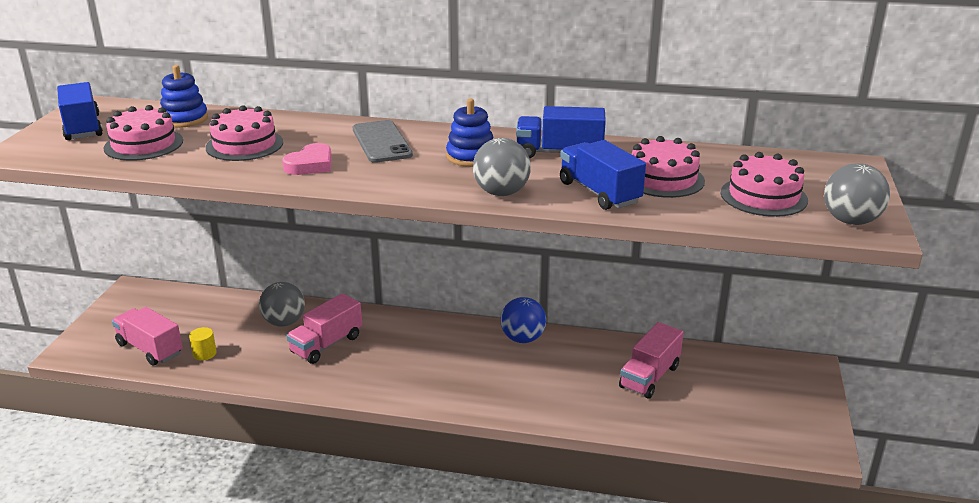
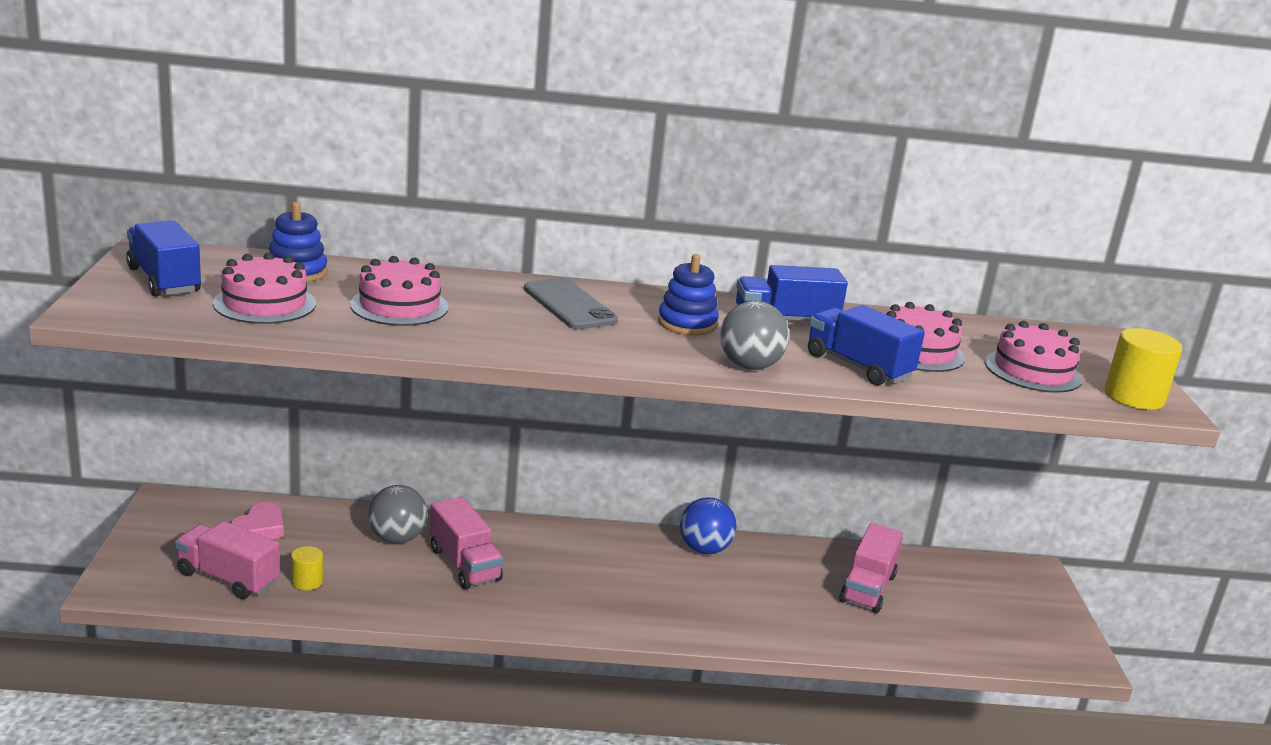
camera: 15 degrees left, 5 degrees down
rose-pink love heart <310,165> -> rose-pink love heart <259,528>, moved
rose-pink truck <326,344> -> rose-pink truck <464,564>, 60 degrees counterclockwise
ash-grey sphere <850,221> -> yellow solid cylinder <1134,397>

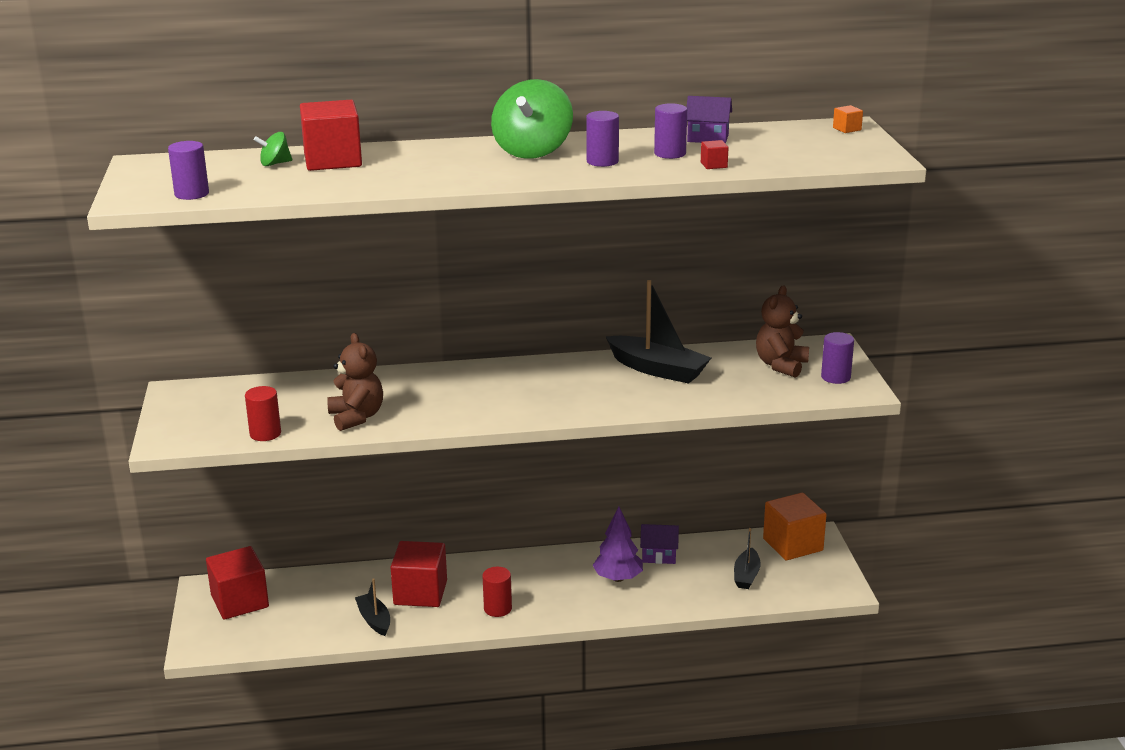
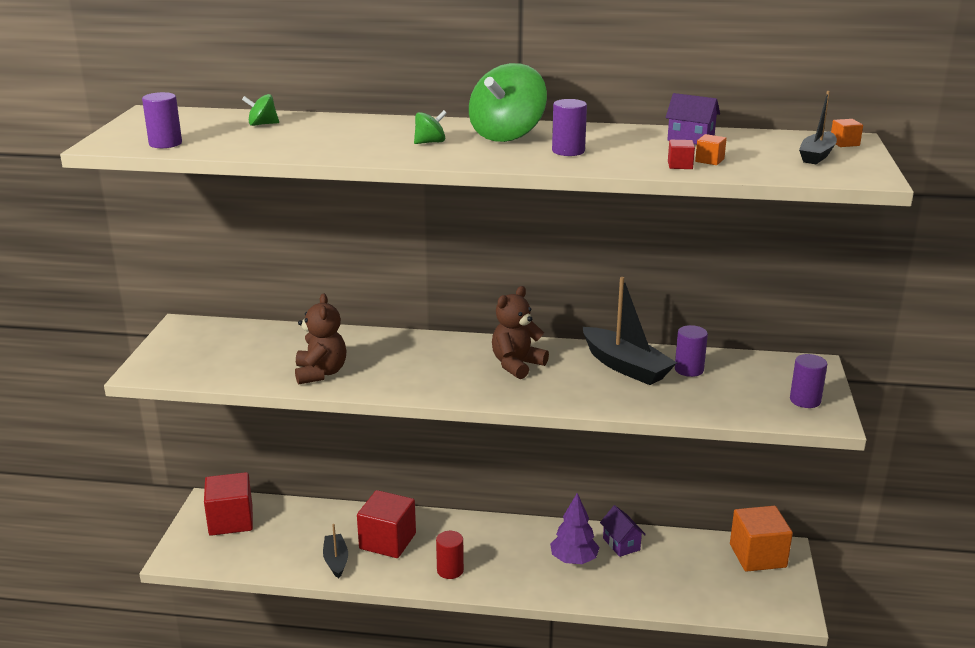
camera: 15 degrees right, 0 degrees up
none -> leaf-green toy top <430,142>
dark brown stuffed bear <781,365> -> dark brown stuffed bear <517,365>, moved
purple cottage <659,556> -> purple cottage <621,544>, 45 degrees clockwise
purple solid cylinder <670,153> -> purple solid cylinder <689,369>, moved
none -> orange block <709,160>
jet-black boat <746,575> -> jet-black boat <817,155>, moved
scarlet solid cylinder <265,434> -> none
scarlet block <333,160> -> none

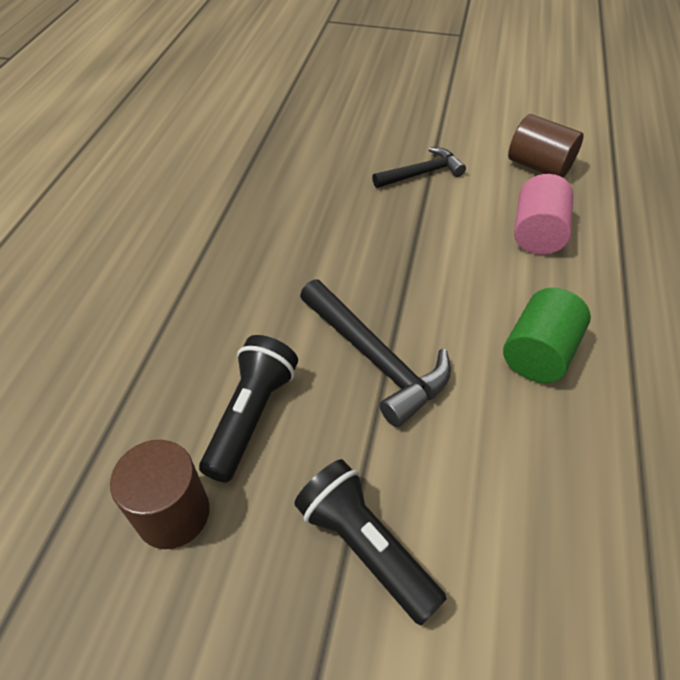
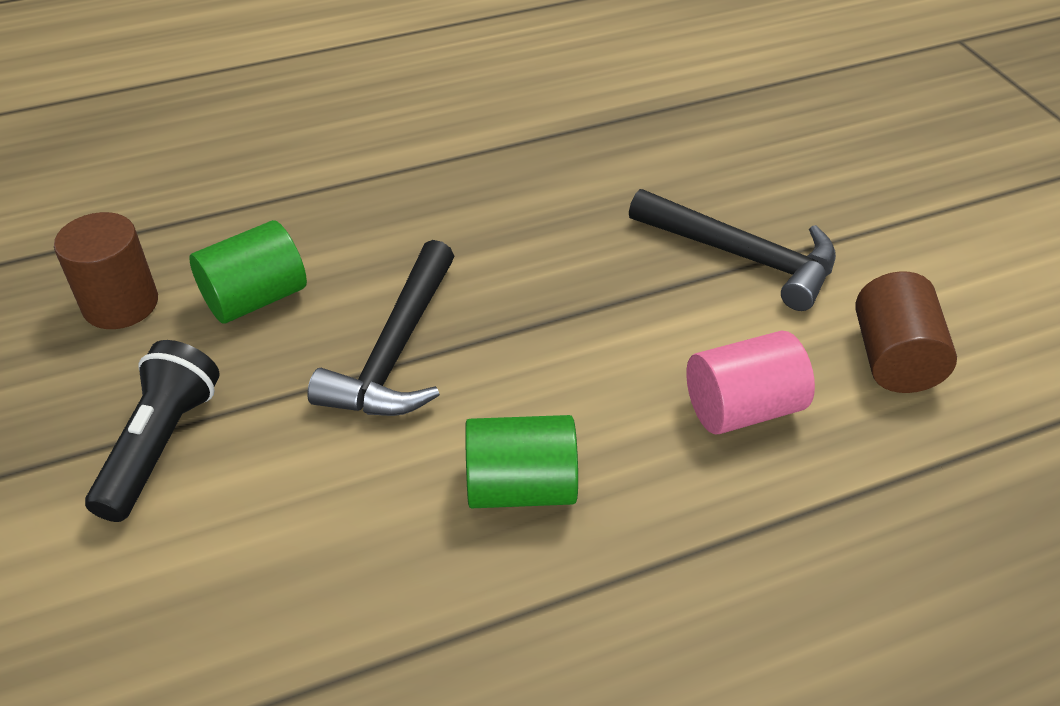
camera: 55 degrees right, 5 degrees down
jet-black pocket torch <251,416> -> leaf-green solid cylinder <255,298>
jet-black carpenter's hammer <422,173> -> jet-black carpenter's hammer <742,256>, x1.53

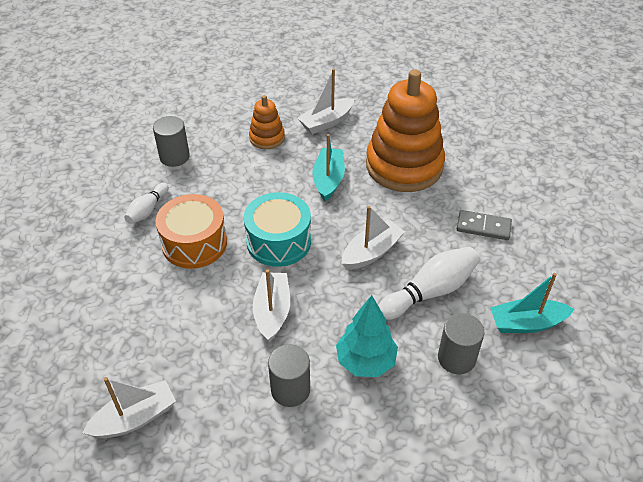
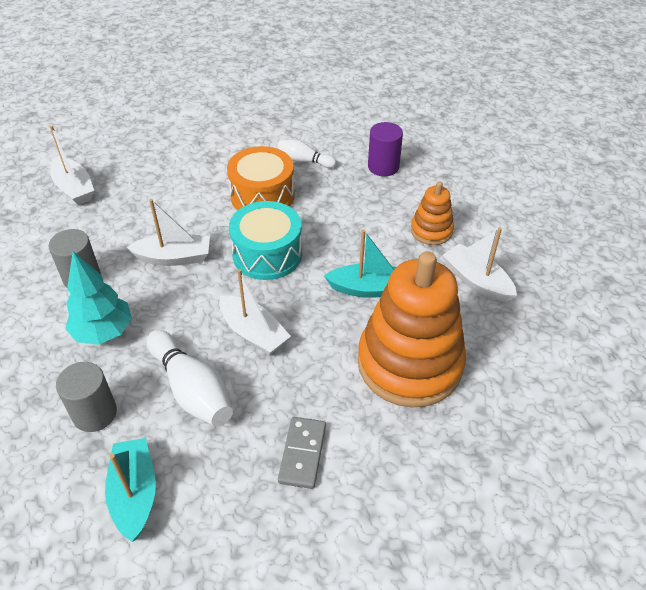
camera: 85 degrees right, 0 degrees up
ash-grey solid cylinder <174,157> -> purple solid cylinder <383,167>

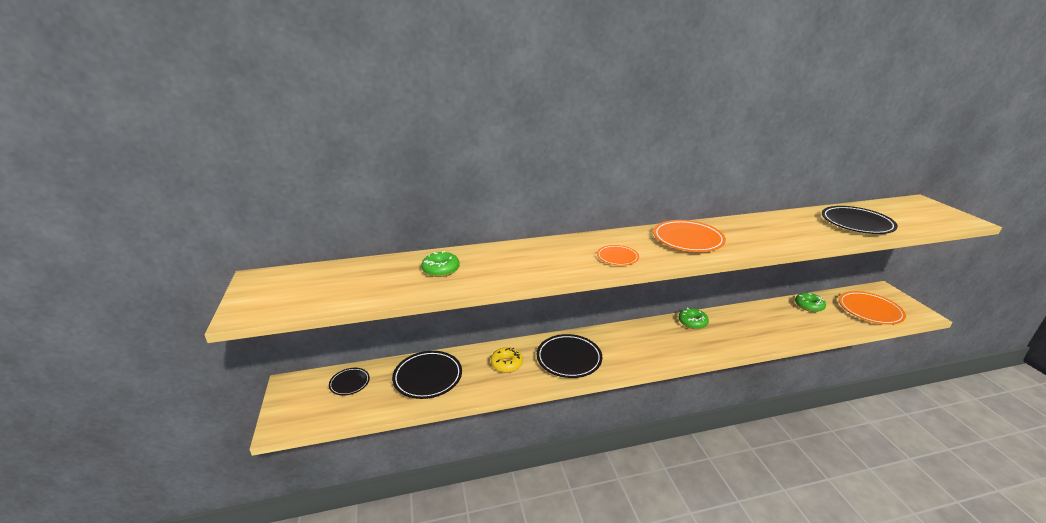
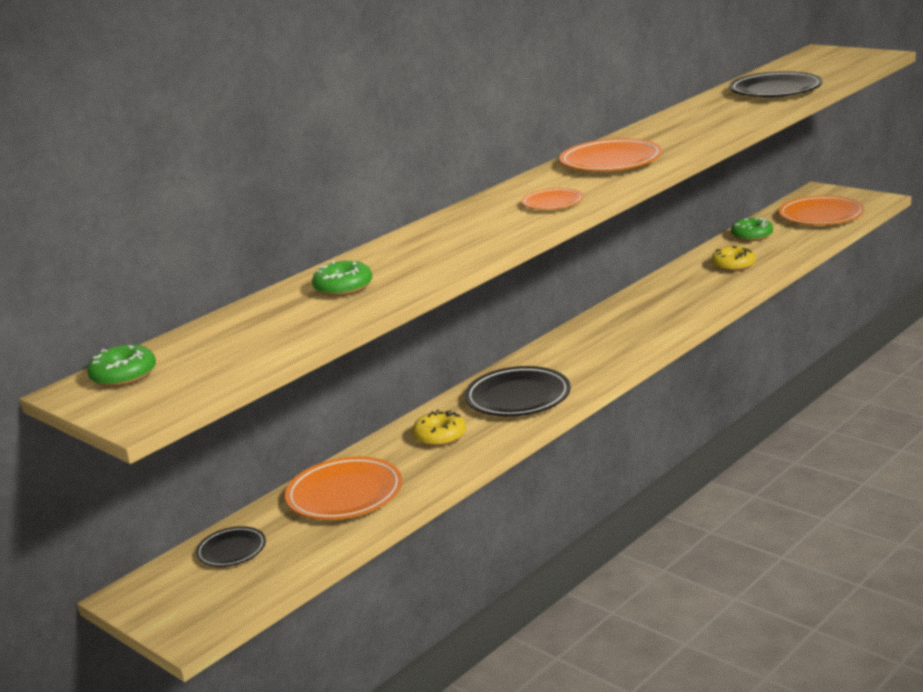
camera: 30 degrees left, 5 degrees down
leaf-green doughnut <692,322> -> leaf-green doughnut <124,376>, moved
jet-black dinner plate <428,377> -> orange dinner plate <345,495>
none -> yellow doughnut <733,265>

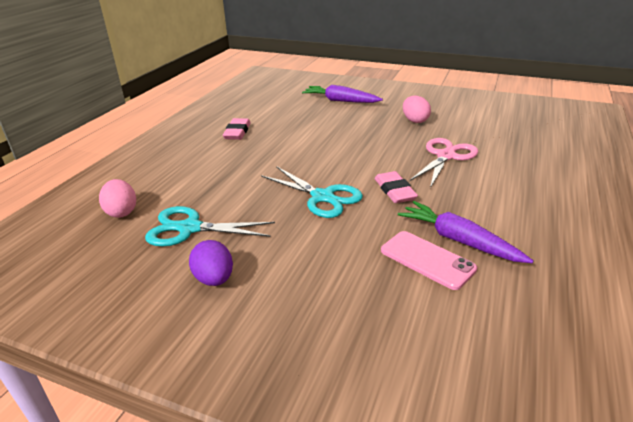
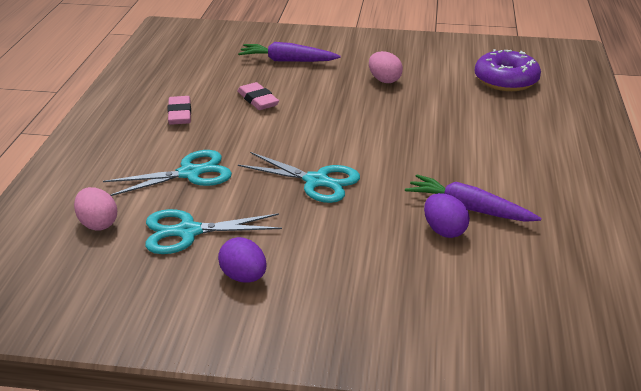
camera: 15 degrees left, 0 degrees up
none -> turquoise pair of scissors <189,173>
rose-pink pencil eraser <394,191> -> rose-pink pencil eraser <258,100>, moved
rose-pink phone <427,260> -> purple egg <444,231>
none -> purple doughnut <506,80>
rose-pink pair of scissors <446,156> -> none

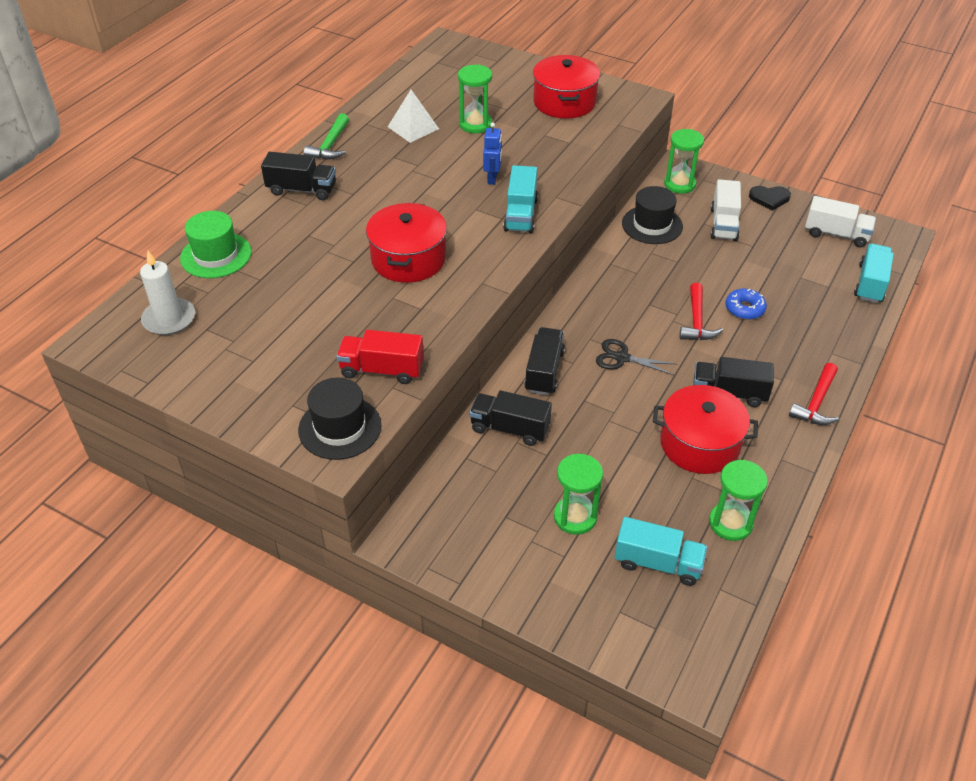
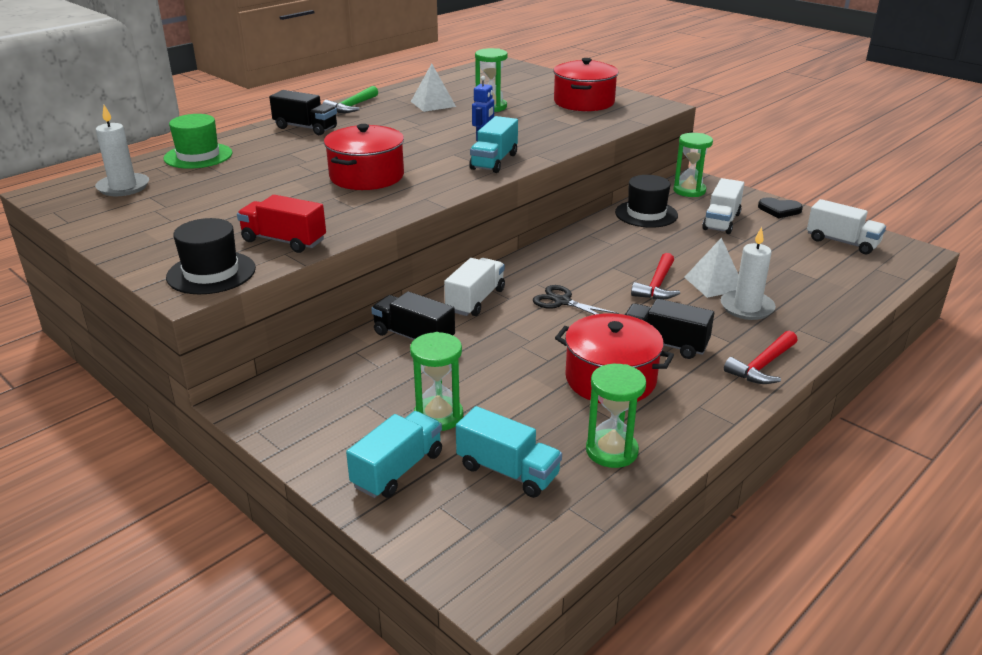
camera: 15 degrees right, 15 degrees down
turquoise truck <870,283> -> turquoise truck <398,470>, moved
jet-black truck <544,371> -> pure white truck <475,300>
royal blue doughnut <744,309> -> pure white solid pyramid <714,283>
none -> pure white wax candle <747,307>

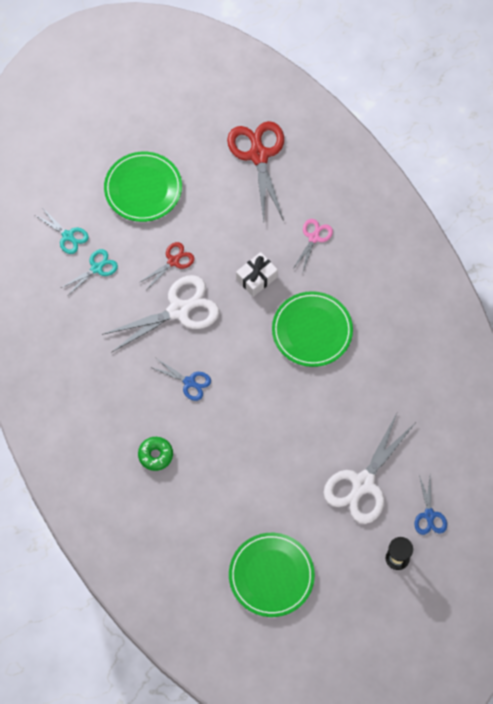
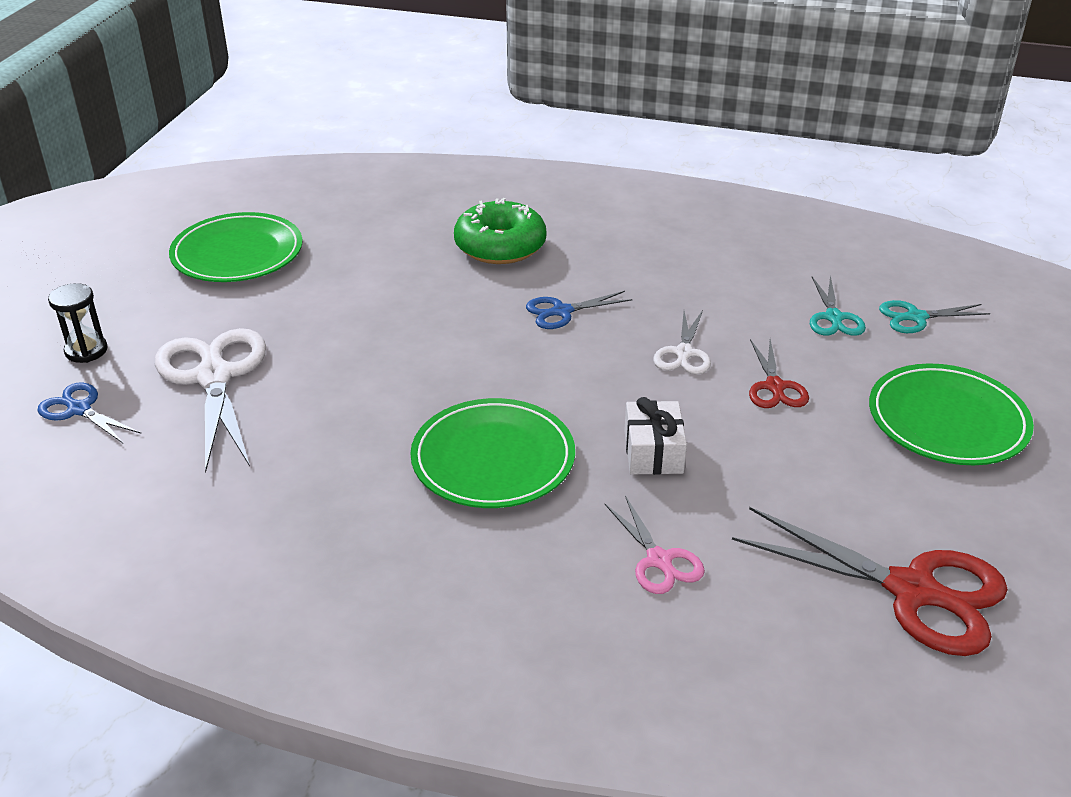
camera: 130 degrees right, 30 degrees down
leaf-green doughnut <155,455> -> leaf-green doughnut <500,246>, x1.70
pure white pair of scissors <178,310> -> pure white pair of scissors <684,353>, x0.52

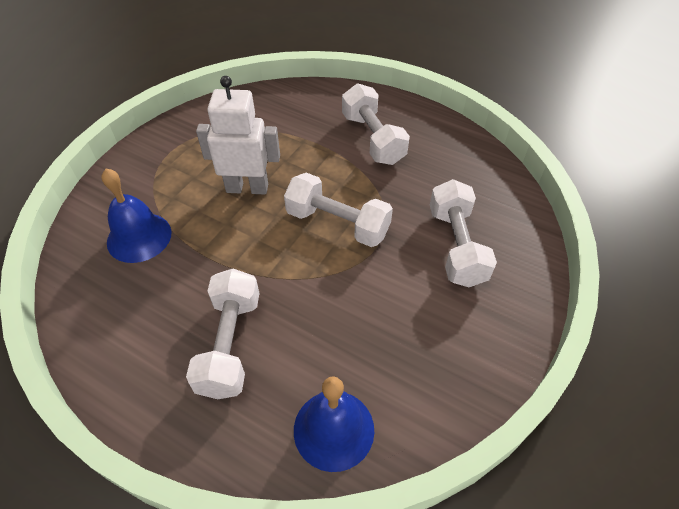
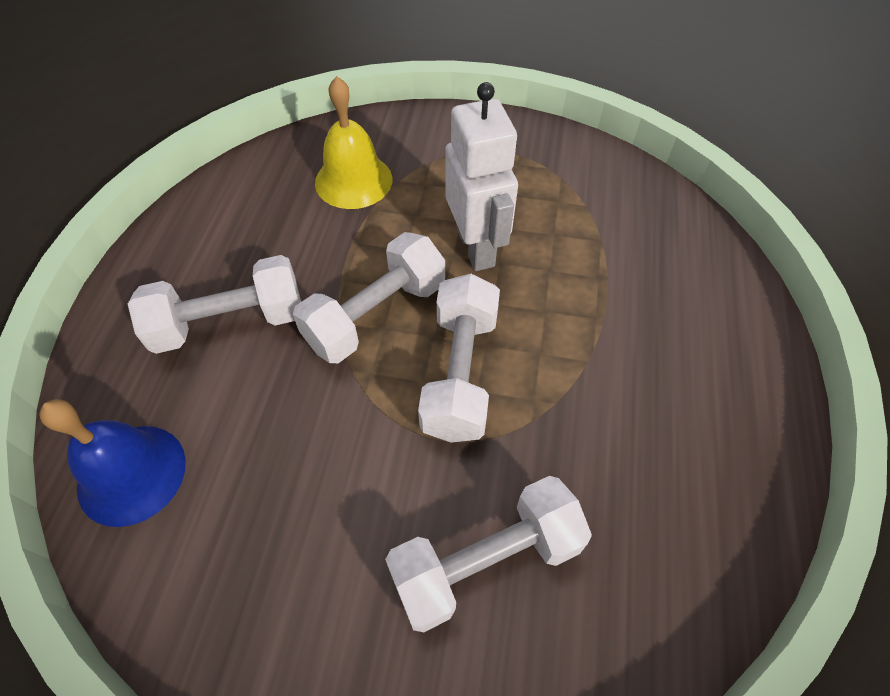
camera: 70 degrees right, 5 degrees up
pure white free weight <373,139> -> pure white free weight <375,314>, moved
royal blue school bell <139,237> -> yellow school bell <353,180>

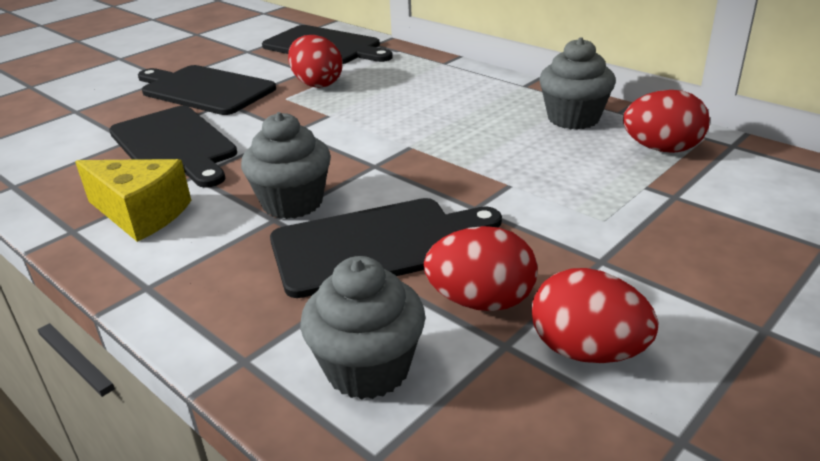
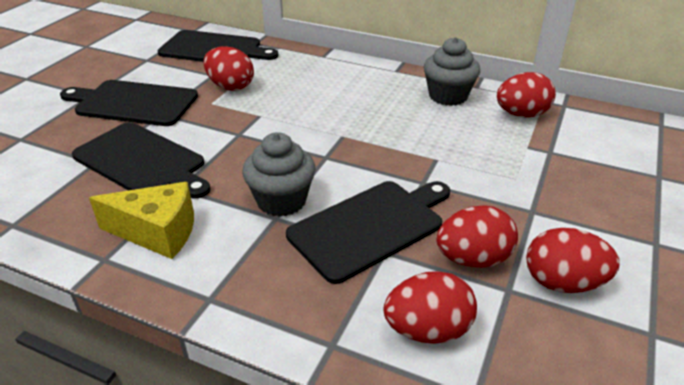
camera: 20 degrees left, 5 degrees up
ash-grey fairy cake <368,369> -> scarlet egg <427,330>

